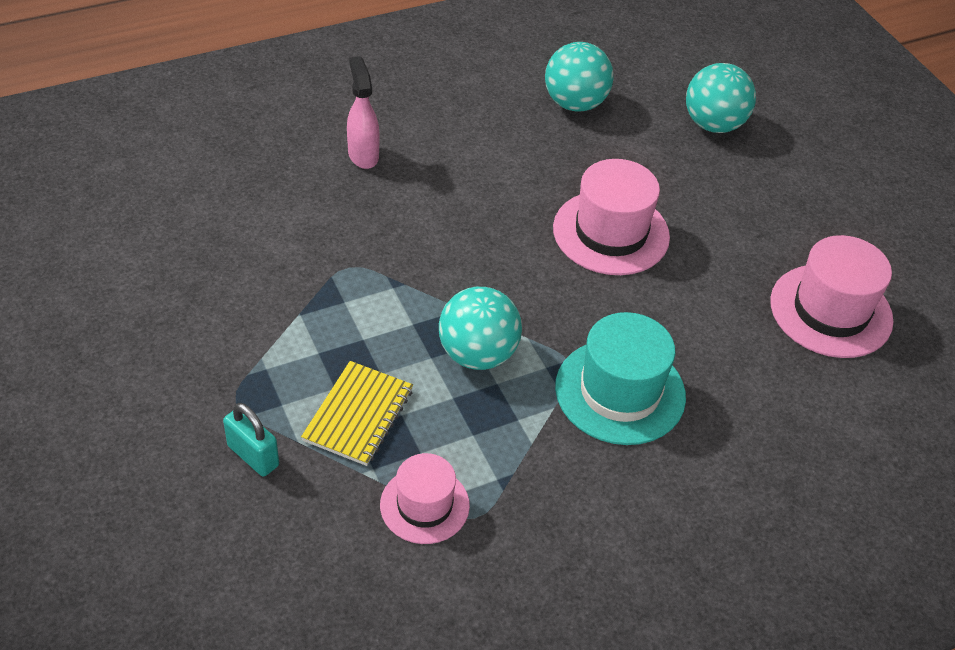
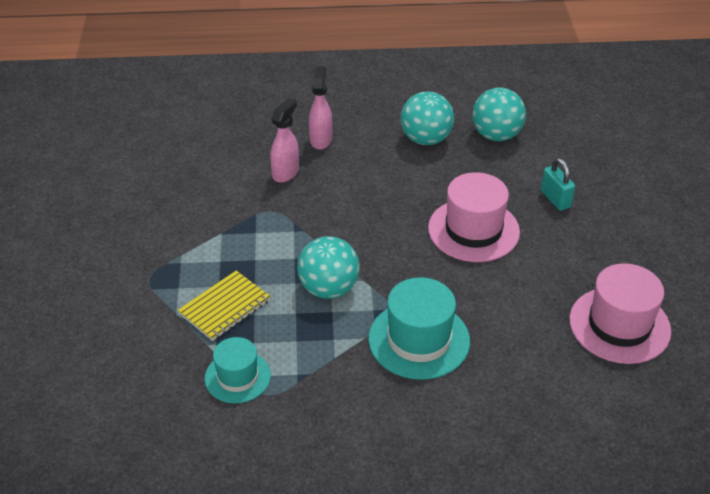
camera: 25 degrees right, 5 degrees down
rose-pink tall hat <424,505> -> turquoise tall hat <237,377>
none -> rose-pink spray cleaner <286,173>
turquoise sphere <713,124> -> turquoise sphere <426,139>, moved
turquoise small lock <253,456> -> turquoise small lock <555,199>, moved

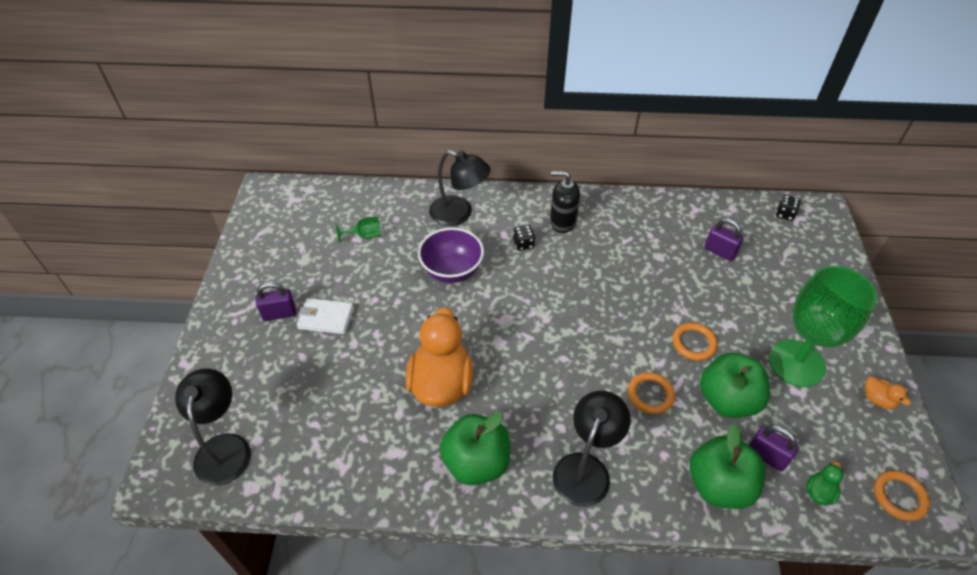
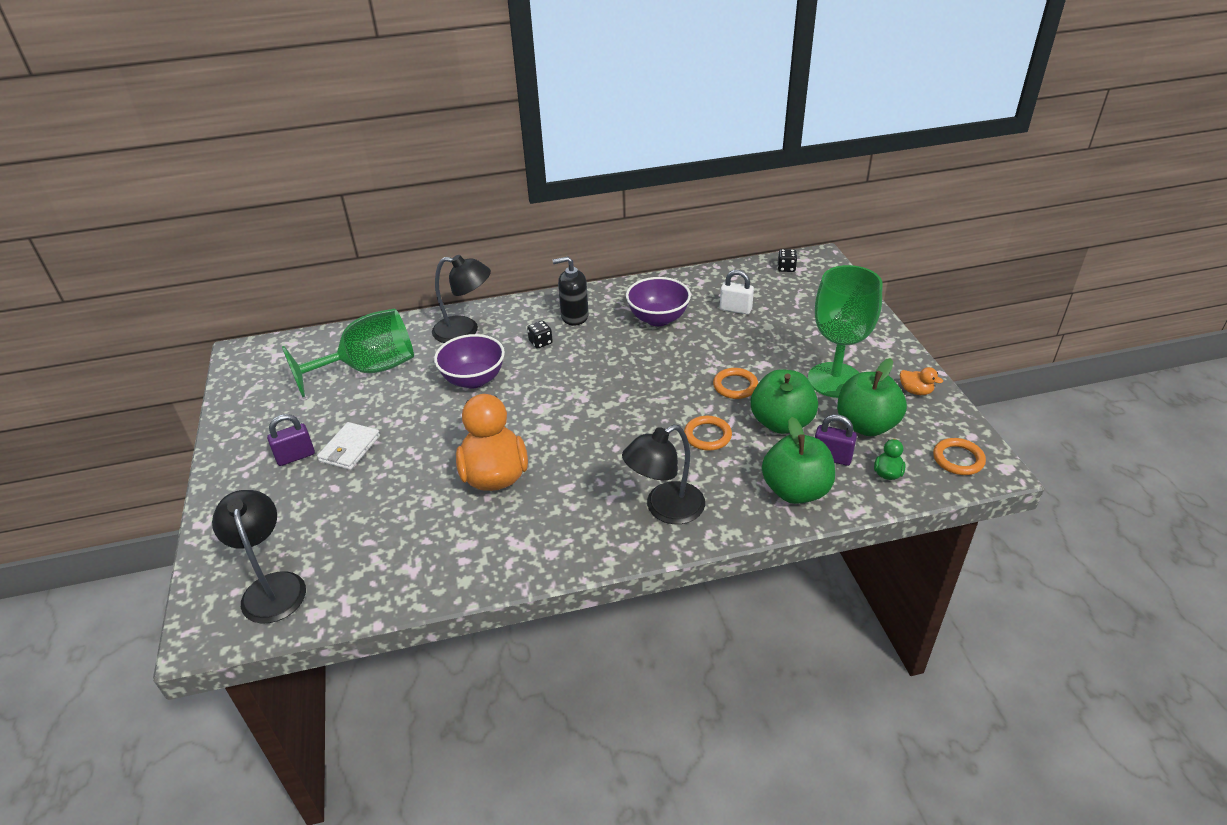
camera: 15 degrees left, 10 degrees down
leaf-green wine glass <365,236> -> leaf-green wine glass <369,369>, x2.46
pure white wallet <326,318> -> pure white wallet <349,448>, 60 degrees counterclockwise
jet-black desk lamp <586,468> -> jet-black desk lamp <665,509>, 135 degrees counterclockwise
none -> purple bowl <658,319>
purple small lock <719,251> -> pure white small lock <735,309>
leaf-green apple <476,462> -> leaf-green apple <866,425>, moved

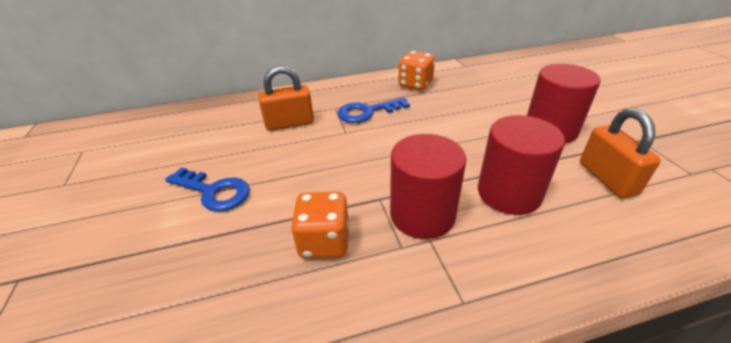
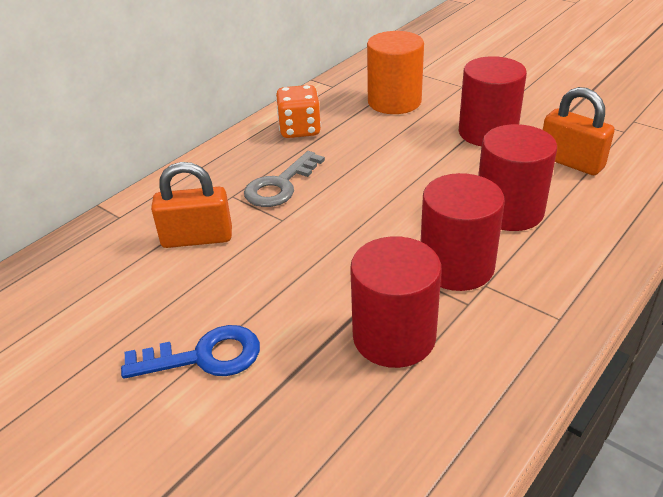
camera: 35 degrees left, 0 degrees up
orange small lock <290,123> -> orange small lock <197,238>, 45 degrees clockwise
royal blue latchkey <367,112> -> ash-grey latchkey <280,185>
orange dice <324,241> -> scarlet solid cylinder <394,337>
none -> orange solid cylinder <394,102>

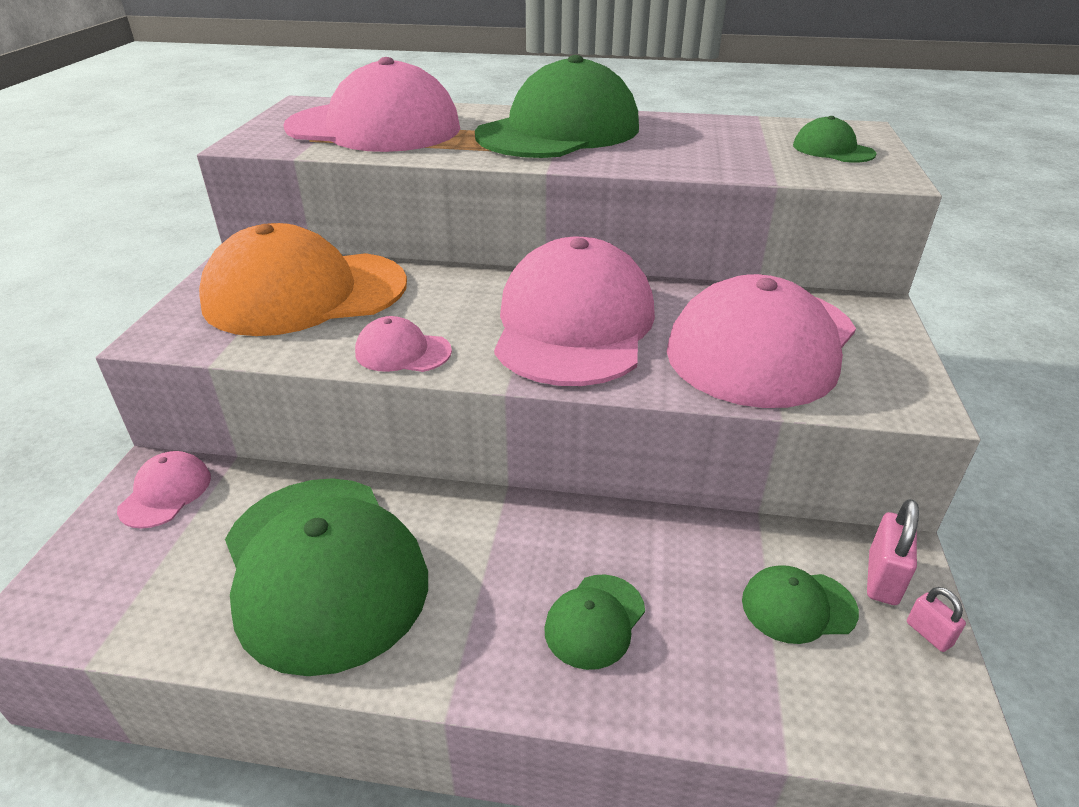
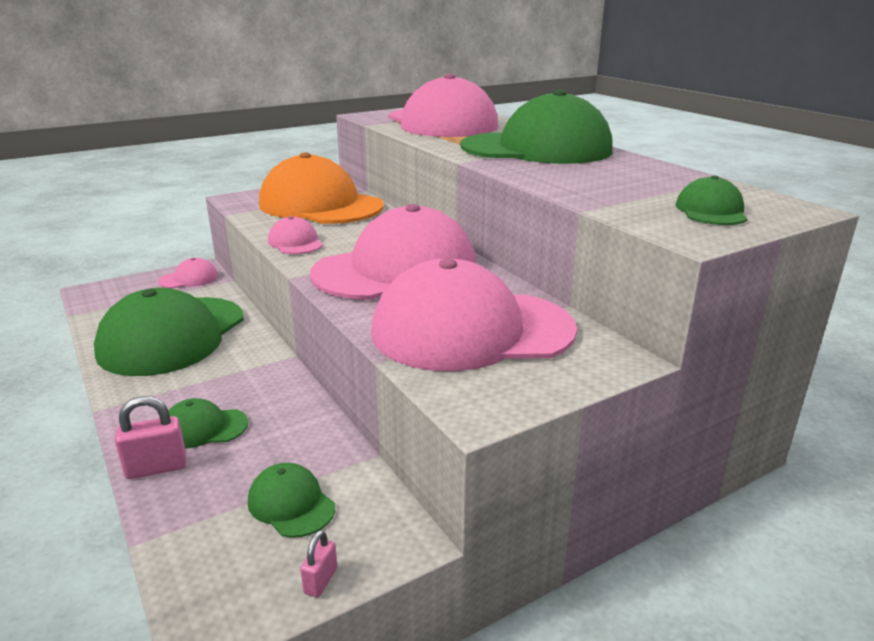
camera: 50 degrees right, 10 degrees down
rose-pink small lock <882,578> -> rose-pink small lock <156,468>, moved

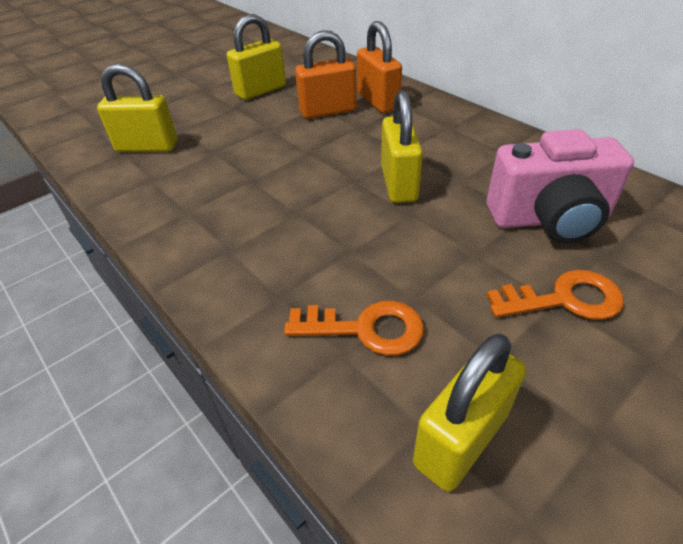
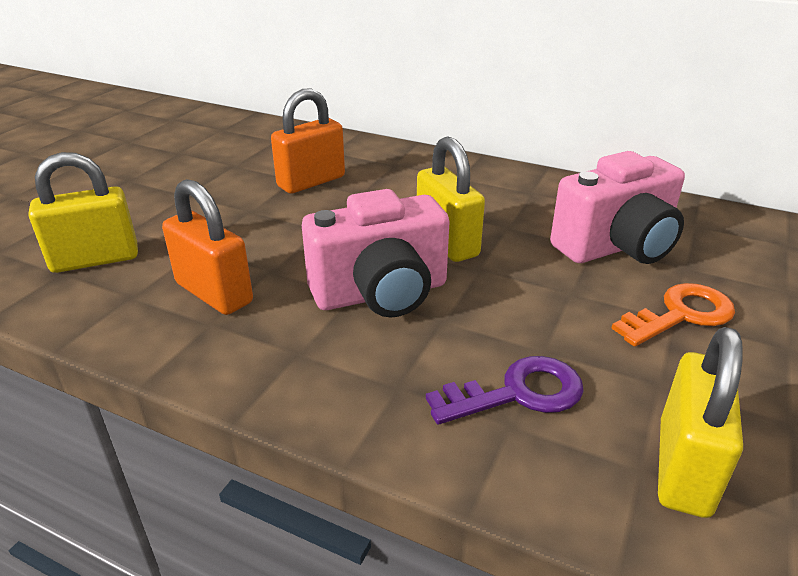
camera: 25 degrees left, 10 degrees down
orange small lock <378,101> -> orange small lock <214,293>, moved
none -> rose-pink photo camera <381,293>
orange latchkey <366,329> -> purple latchkey <518,393>
yellow small lock <260,91> -> none

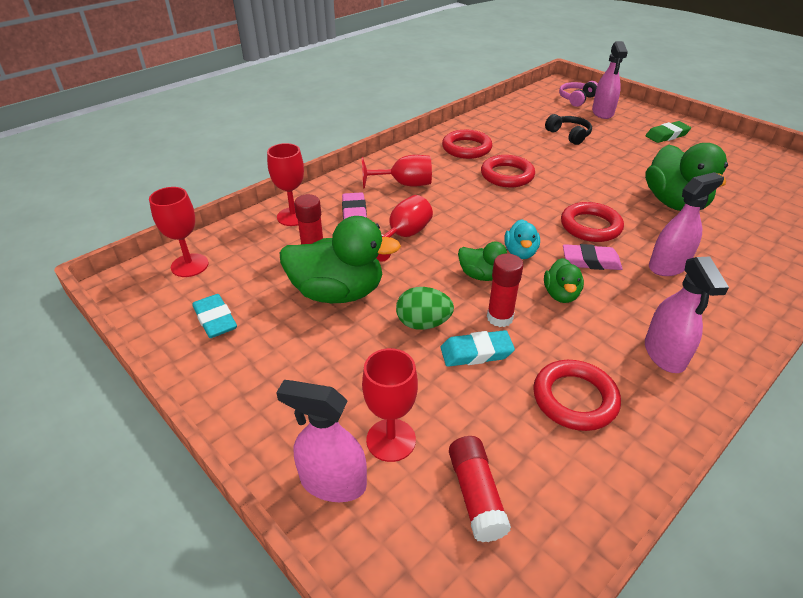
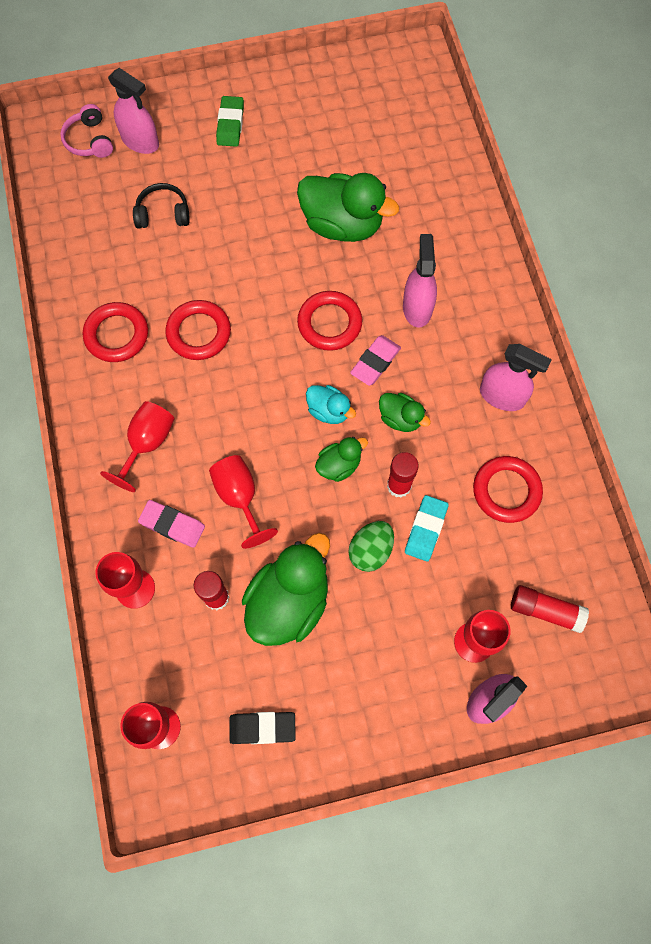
camera: 60 degrees left, 30 degrees up
turquoise pencil eraser <215,320> -> jet-black pencil eraser <262,728>

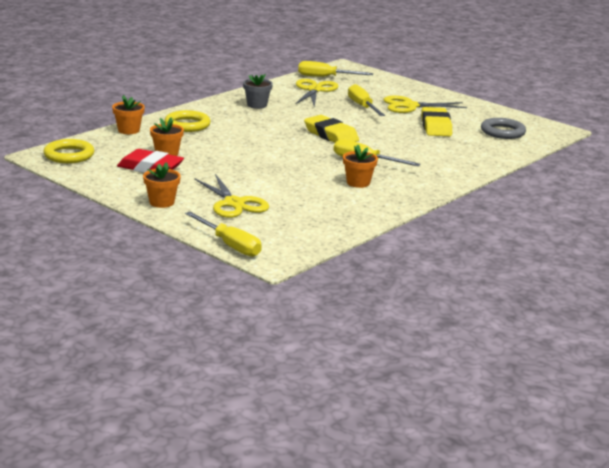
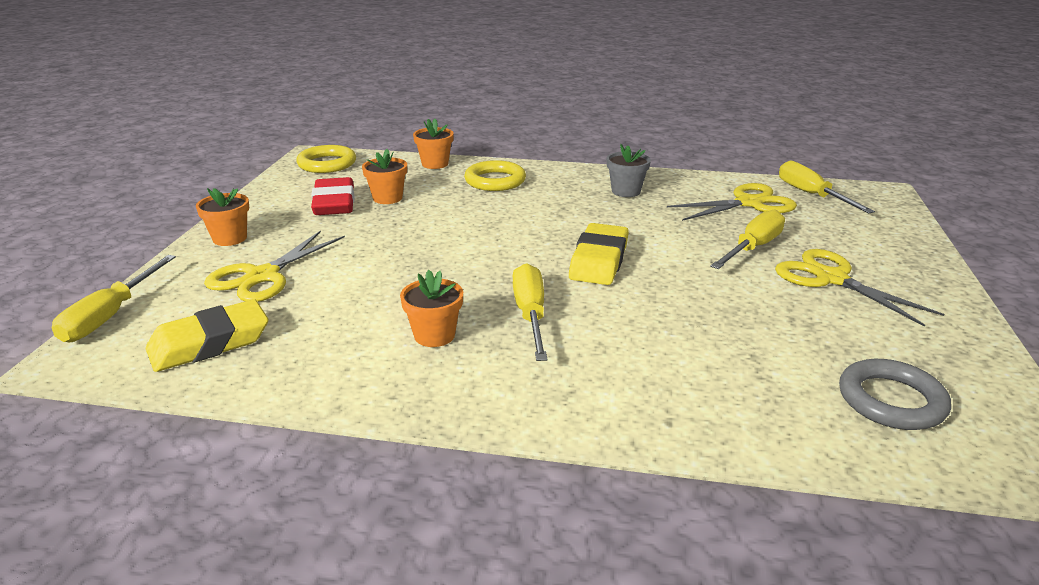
camera: 60 degrees right, 5 degrees up
yellow pencil eraser <436,126> -> yellow pencil eraser <209,343>, moved

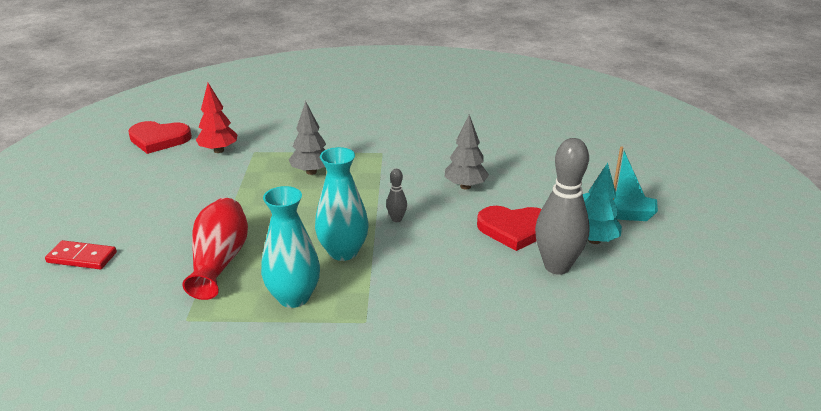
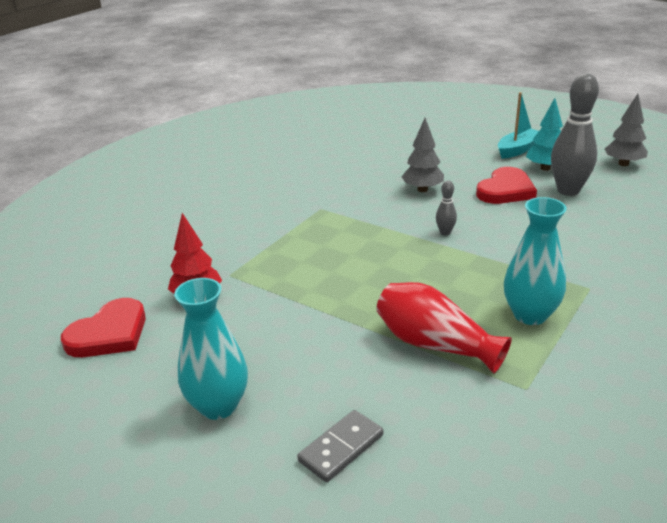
camera: 55 degrees left, 0 degrees up
turquoise tall vase <343,252> -> turquoise tall vase <218,406>, moved
scarlet domino tile <82,258> -> ash-grey domino tile <341,448>
ash-grey toy tree <311,172> -> ash-grey toy tree <623,164>, moved

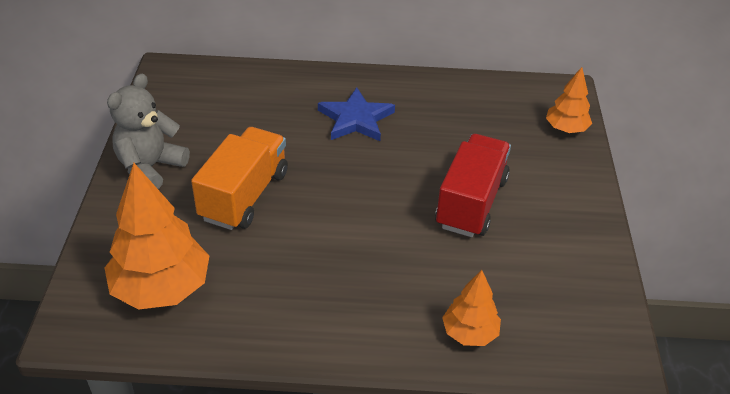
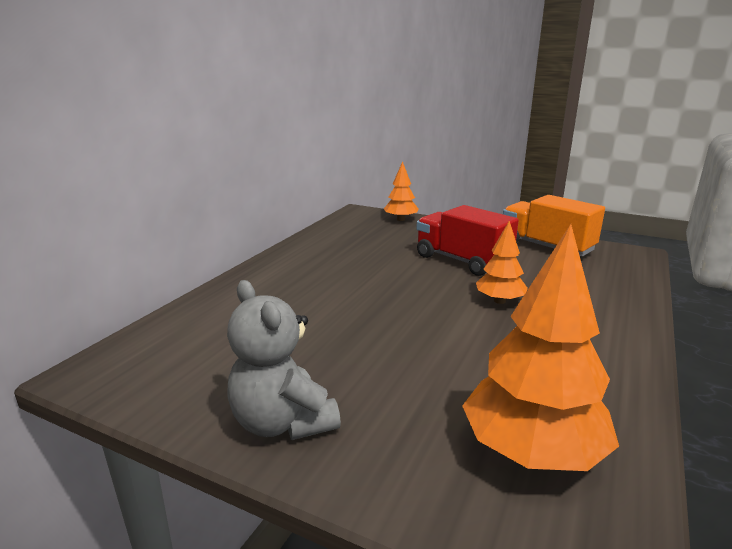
camera: 65 degrees left, 20 degrees down
orange toy tree <469,333> -> orange toy tree <499,301>, moved
orange truck <244,196> -> orange truck <546,247>, moved
royal blue five-pointed star <356,119> -> none

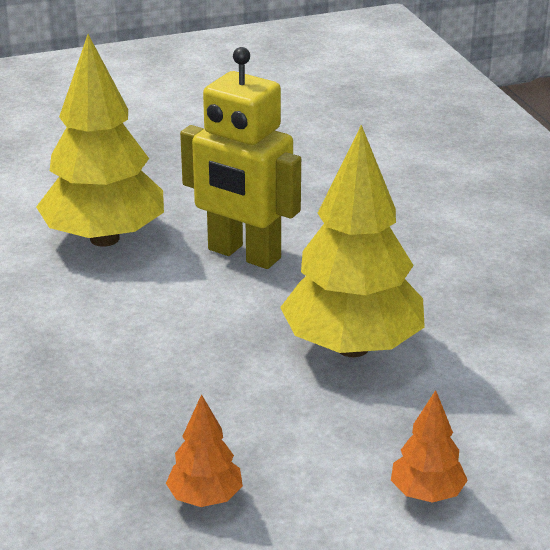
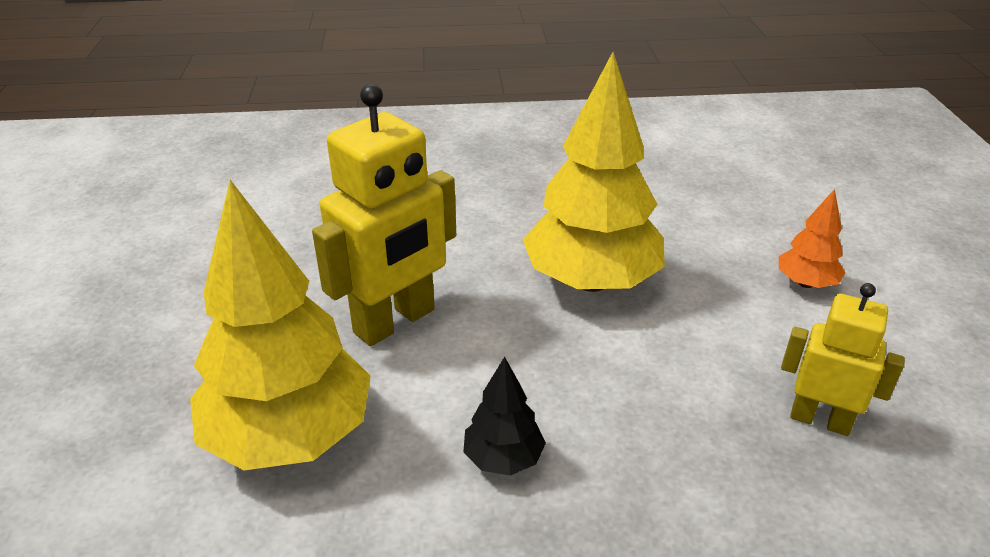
camera: 75 degrees left, 5 degrees up
none -> jet-black toy tree <503,459>
orange toy tree <205,498> -> yellow robot figure <820,420>

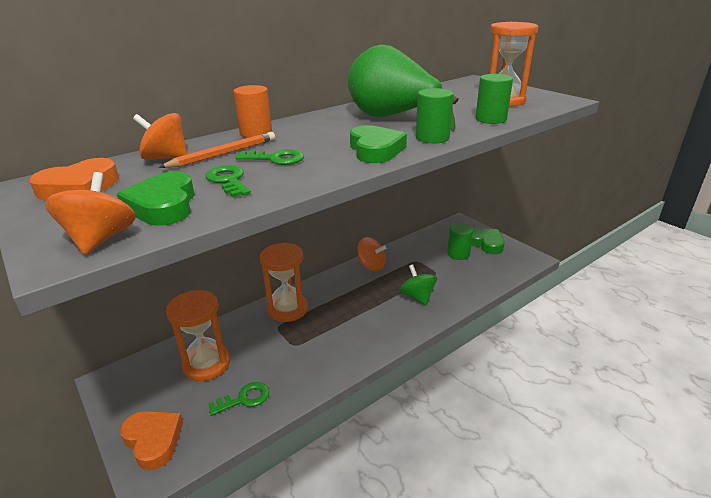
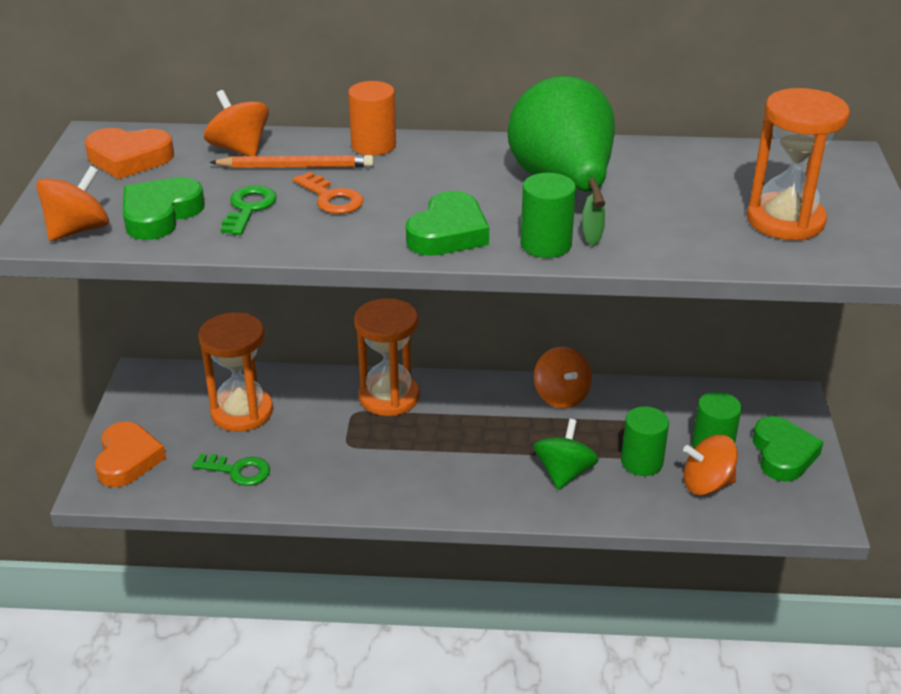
camera: 40 degrees right, 5 degrees up
leaf-green latchkey <276,159> -> orange latchkey <331,198>
leaf-green solid cylinder <490,119> -> leaf-green solid cylinder <641,462>, moved
none -> orange toy top <707,484>

